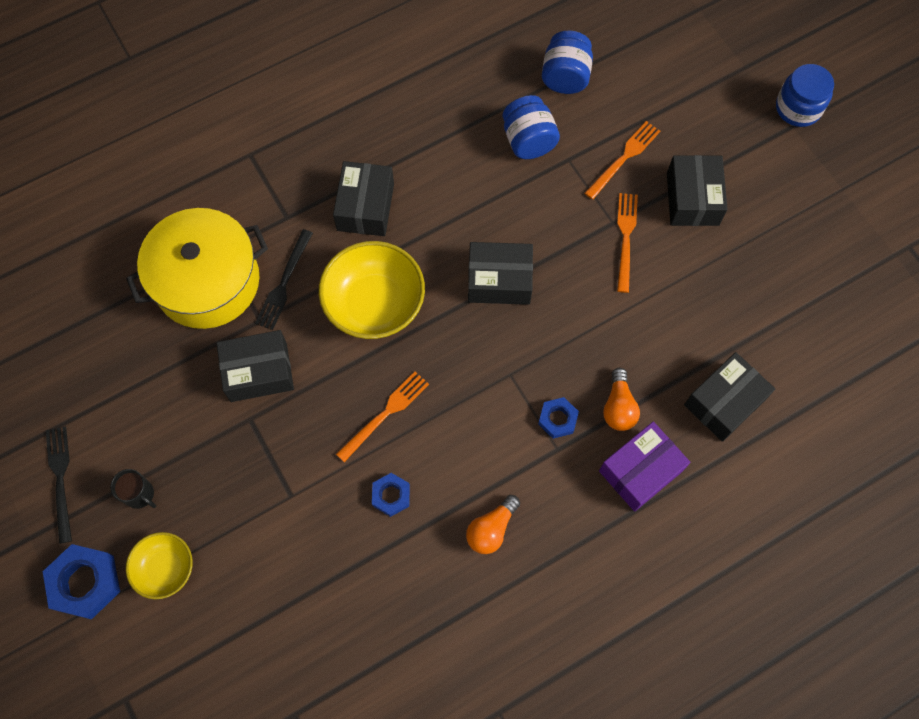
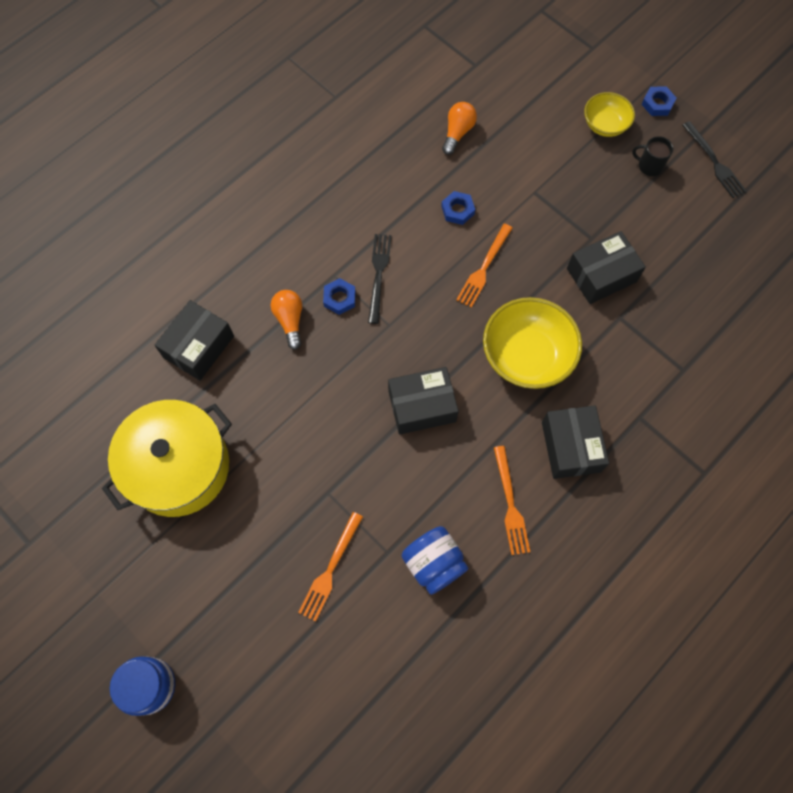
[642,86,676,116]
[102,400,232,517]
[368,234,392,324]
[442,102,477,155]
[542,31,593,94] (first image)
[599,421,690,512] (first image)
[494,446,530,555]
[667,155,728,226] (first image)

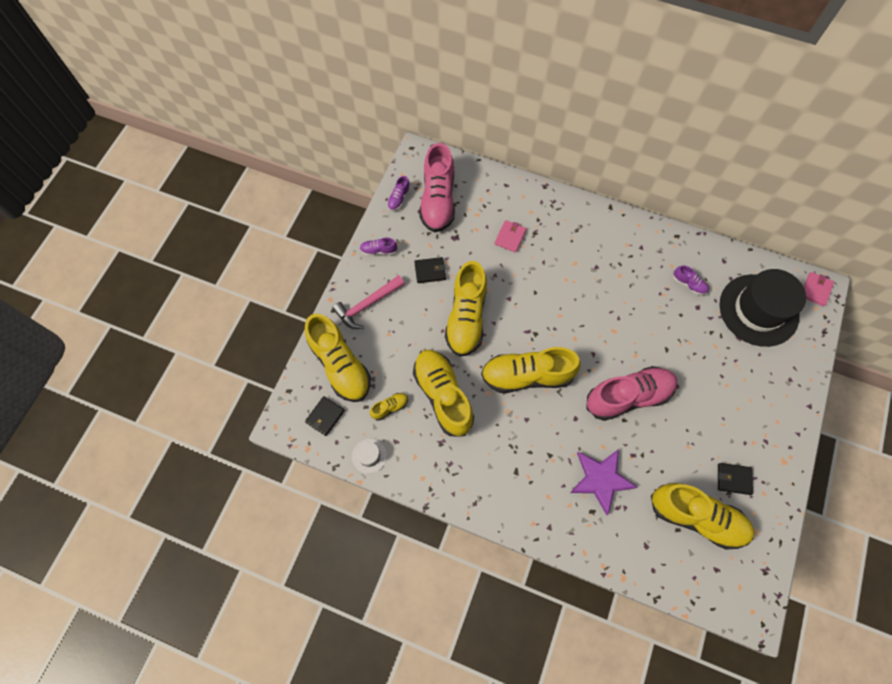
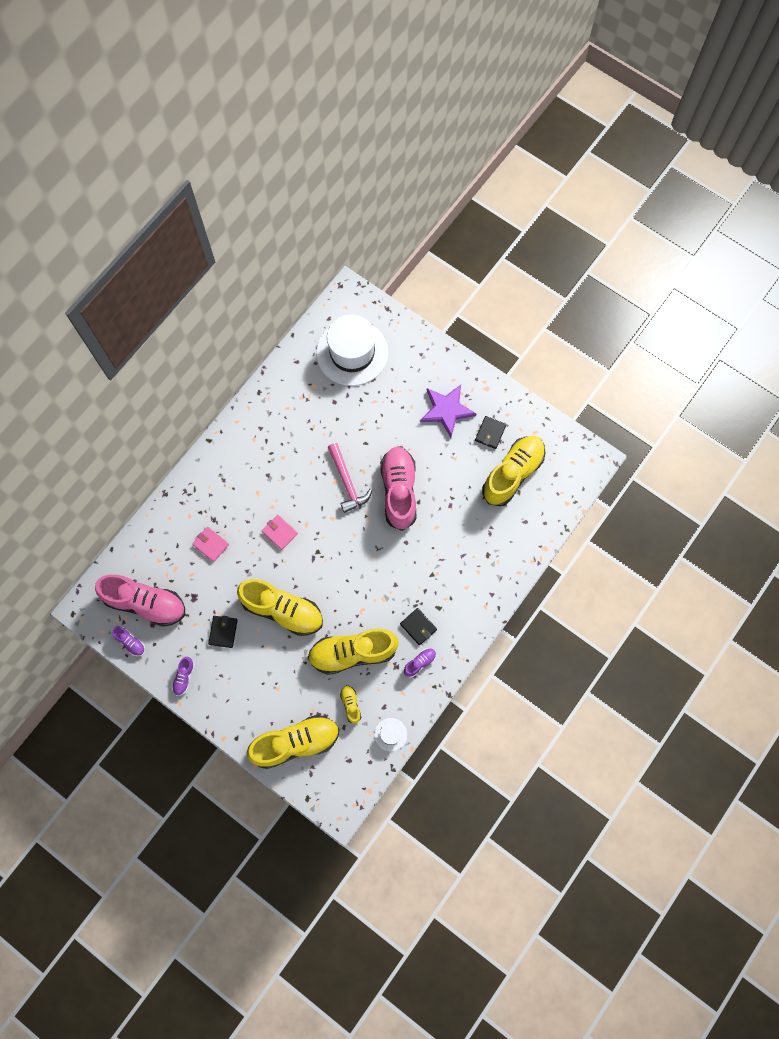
[400,608,437,645]
[328,443,372,513]
[481,347,581,393] (first image)
[420,385,476,437]
[404,648,436,677]
[316,315,388,386]
[262,515,298,550]

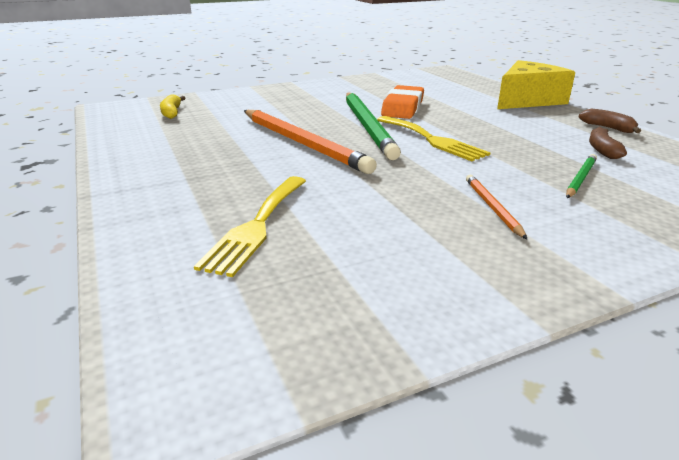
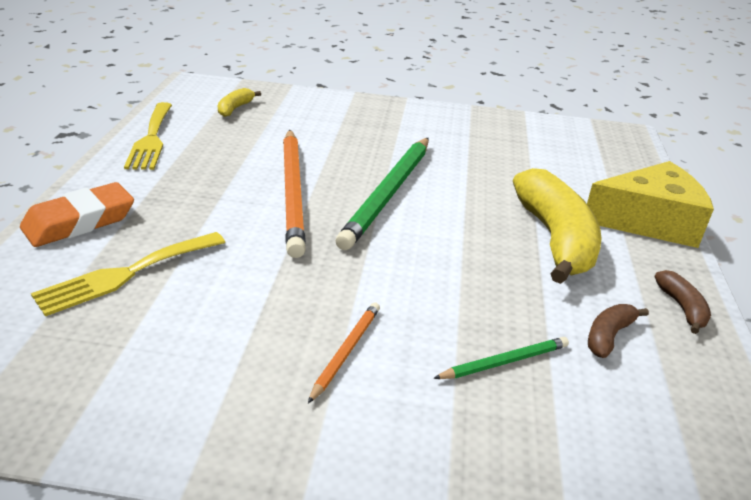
[124,102,172,170]
[20,182,134,247]
[513,168,602,284]

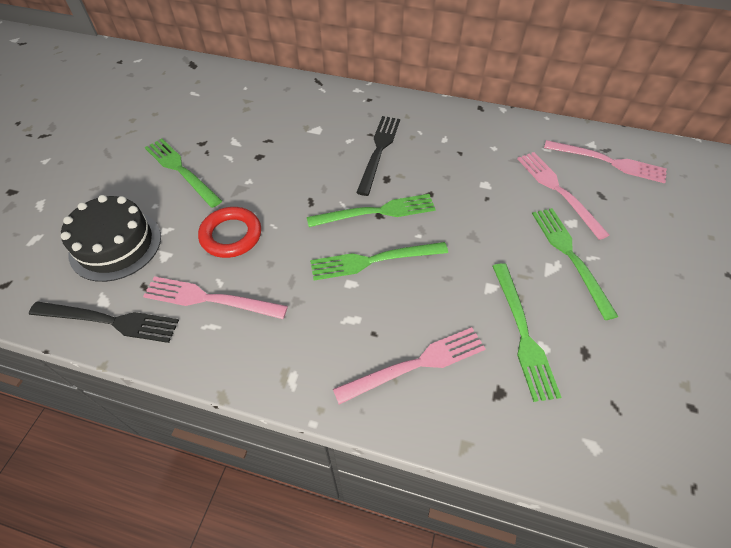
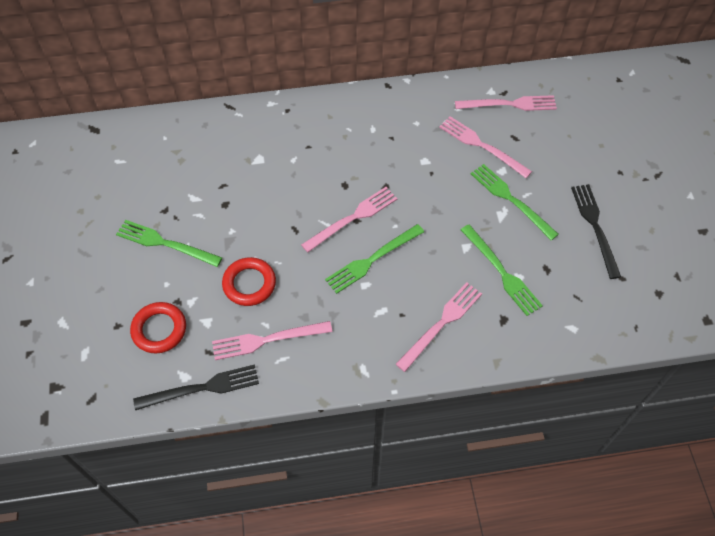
[130,302,186,354]
[301,187,398,253]
[571,184,621,279]

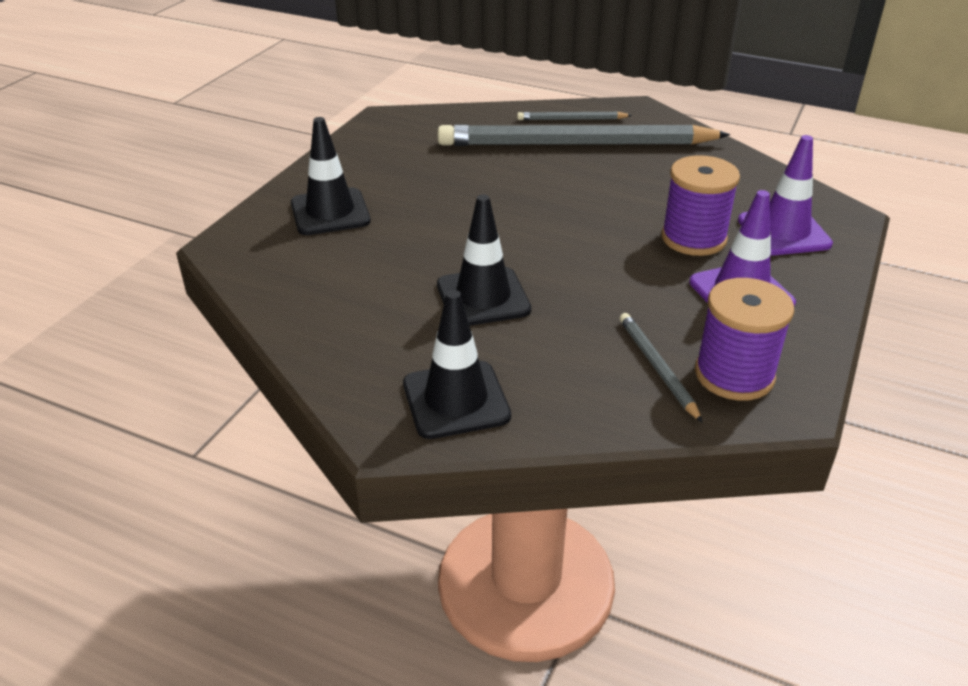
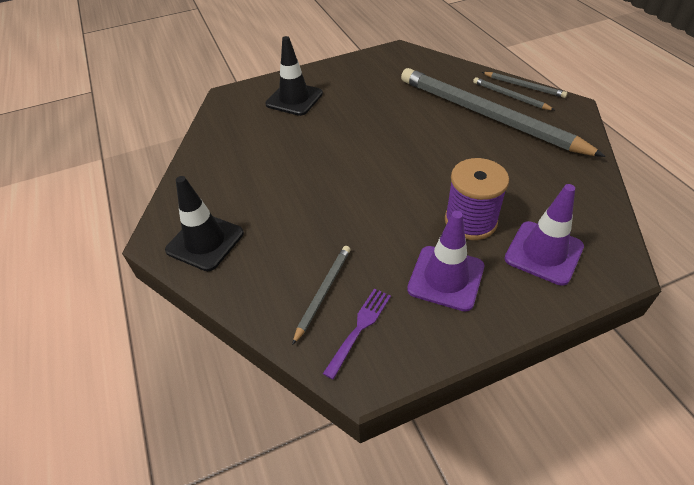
[437,194,531,326] (first image)
[323,288,391,380]
[482,72,567,98]

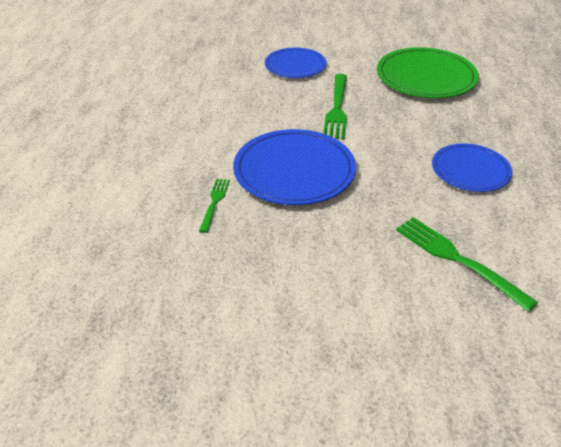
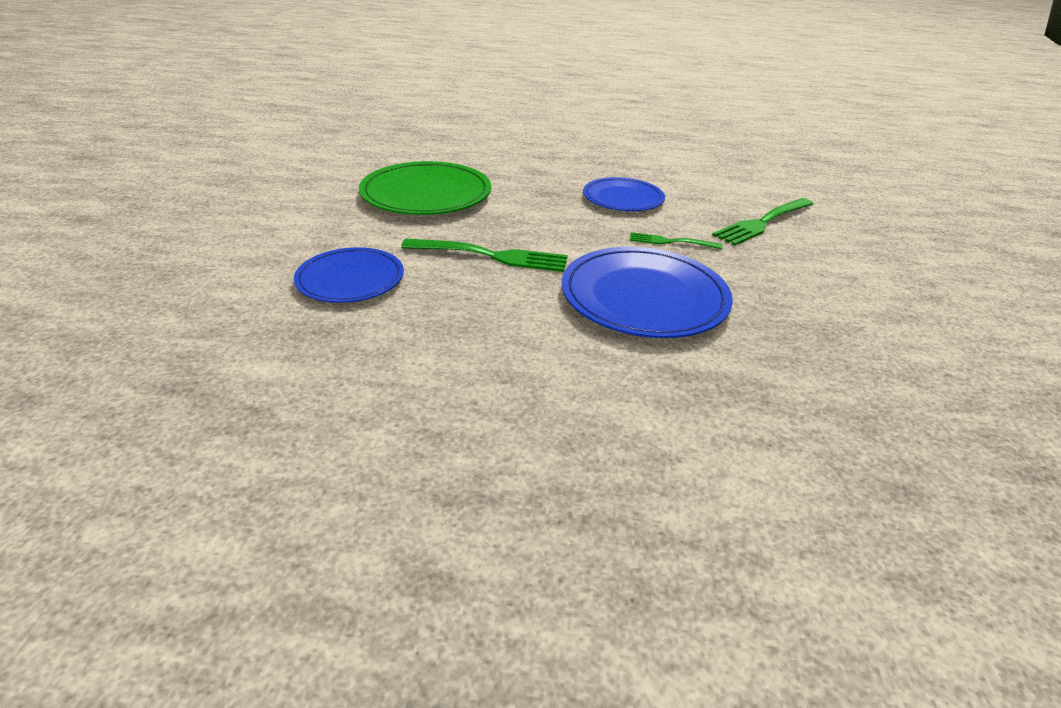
[630,232,722,249]

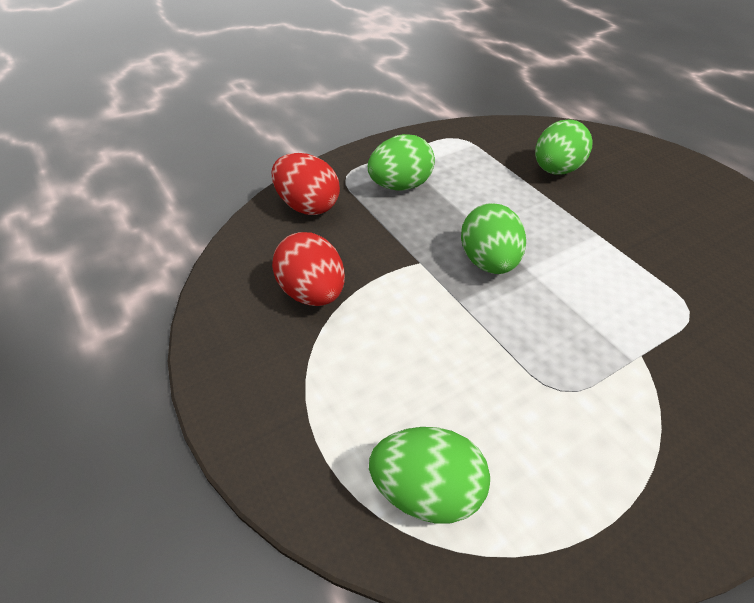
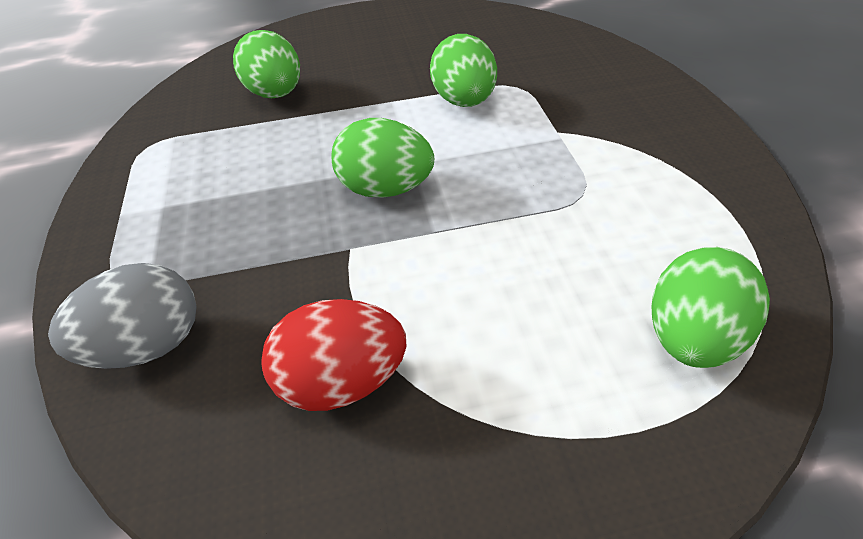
[48,263,197,369]
[430,34,497,107]

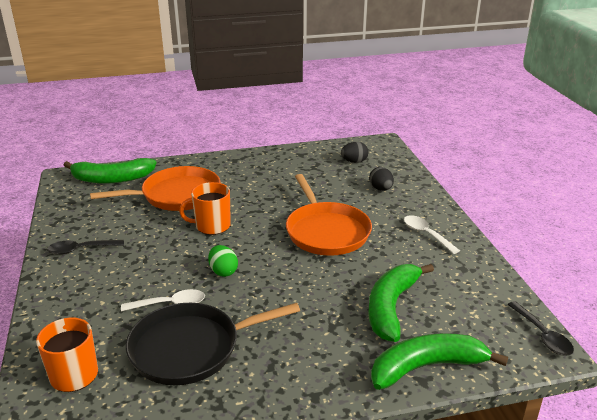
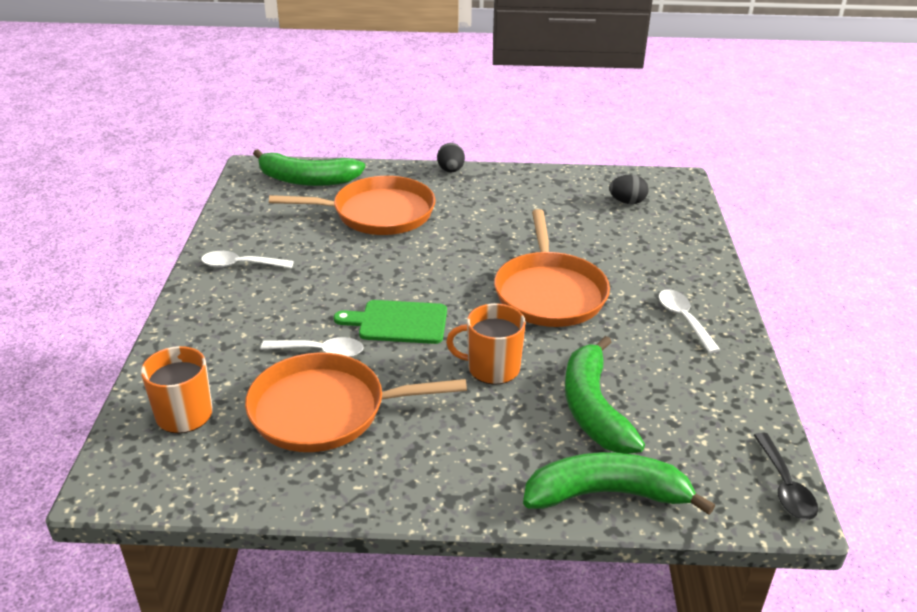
[201,251,294,268]
[245,353,467,452]
[446,304,526,384]
[334,300,447,344]
[565,336,645,454]
[437,143,465,172]

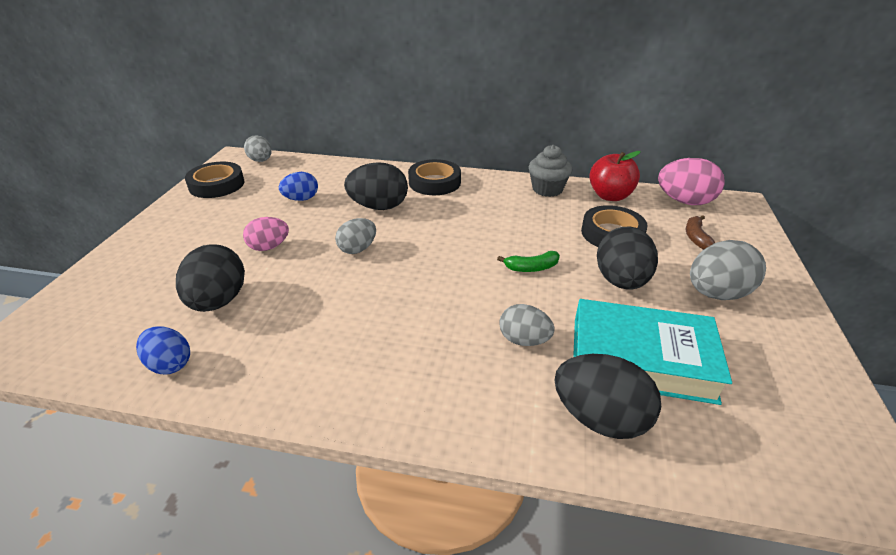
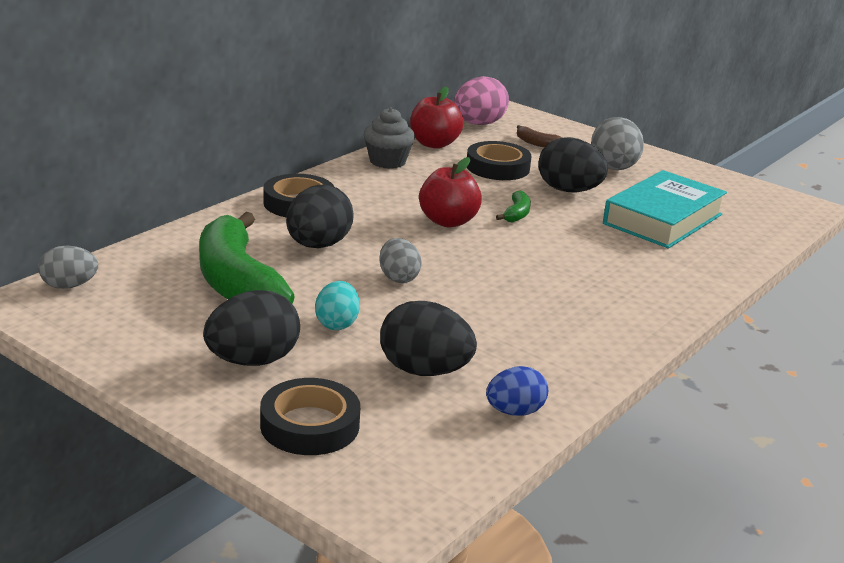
[260,378,360,455]
[315,281,360,330]
[199,212,295,304]
[499,304,555,346] (first image)
[203,290,300,366]
[419,157,482,227]

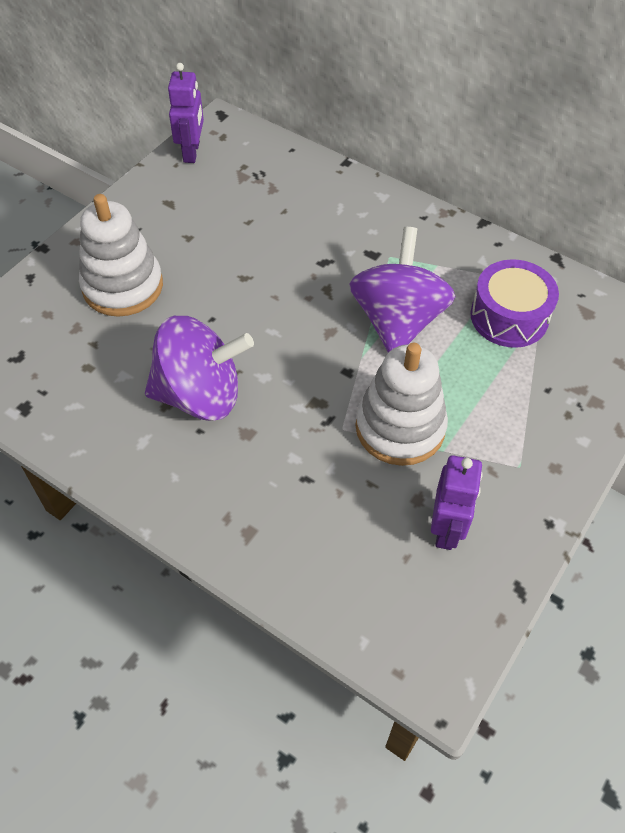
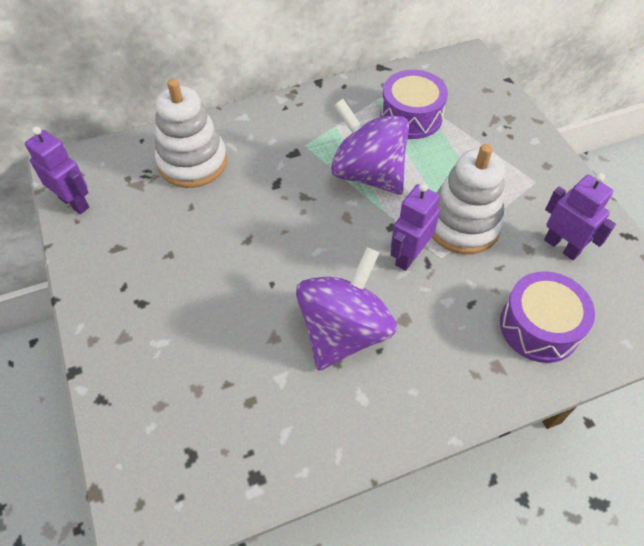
[155,79,227,188]
[390,183,440,271]
[500,271,595,363]

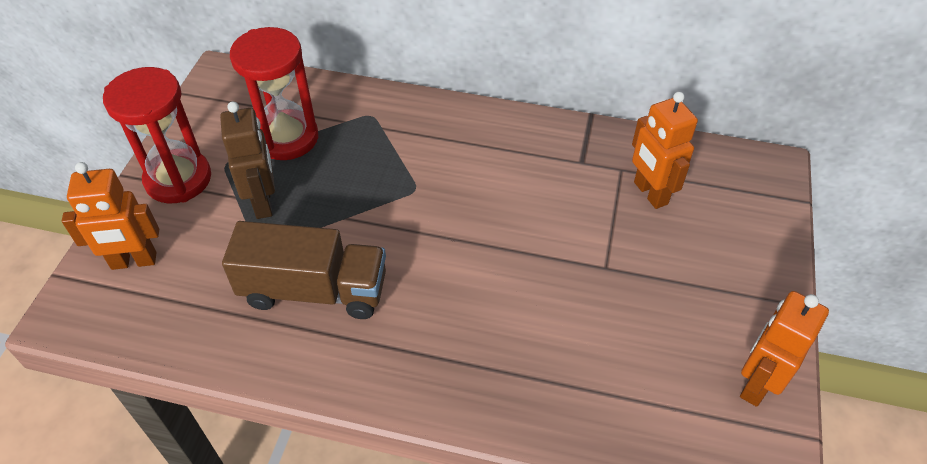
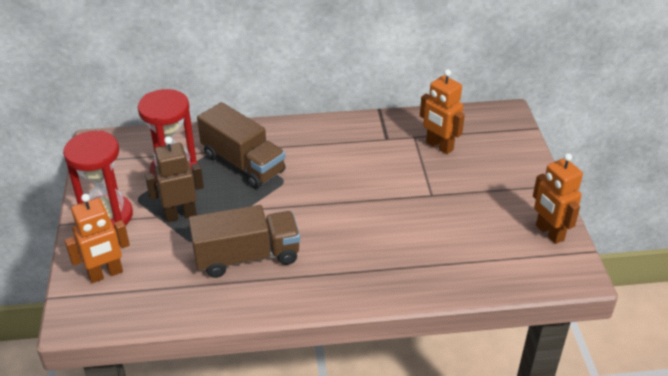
[145,136,204,222]
[533,153,583,244]
[197,102,286,189]

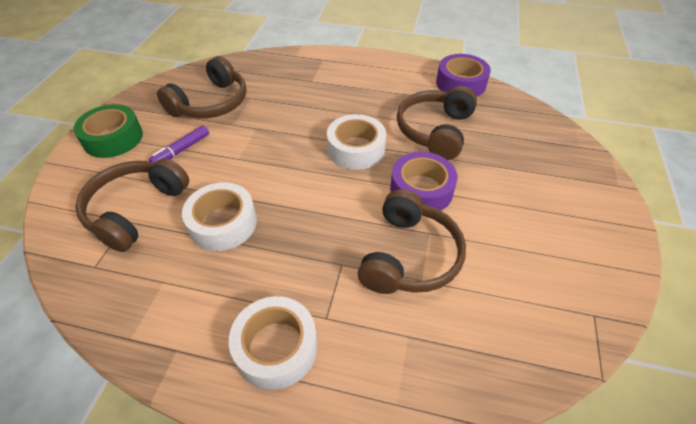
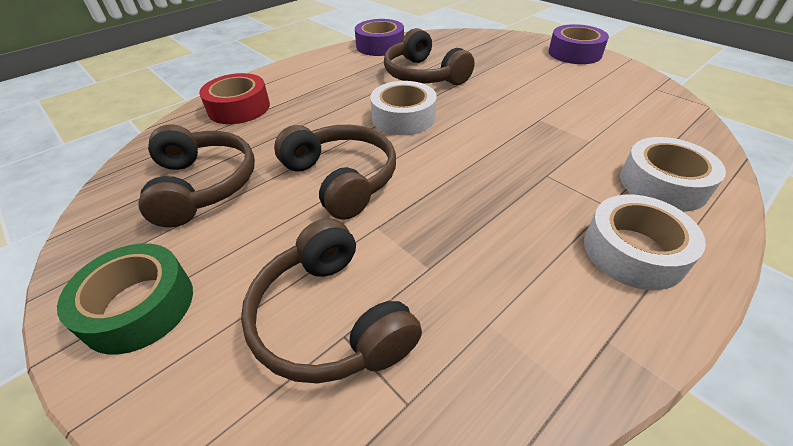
[149,125,209,163] (first image)
[620,137,726,212]
[274,125,396,220]
[548,24,609,64]
[199,73,270,124]

